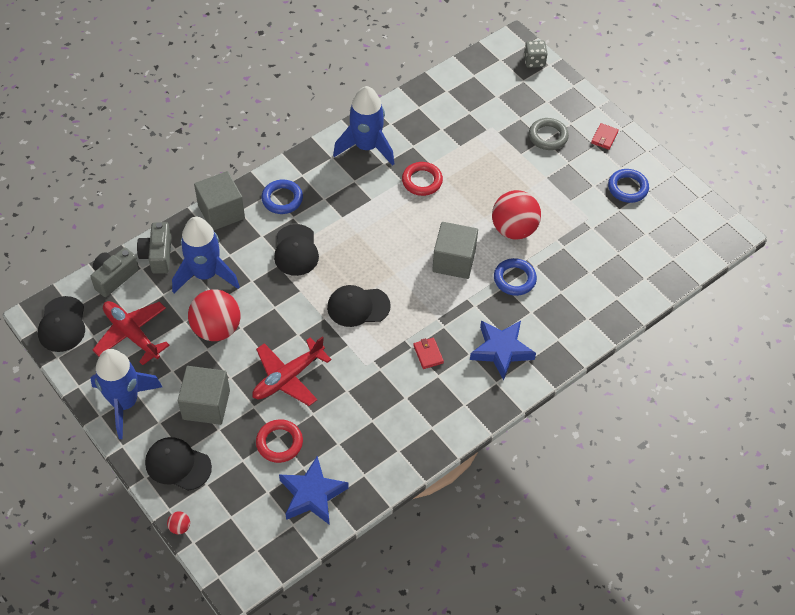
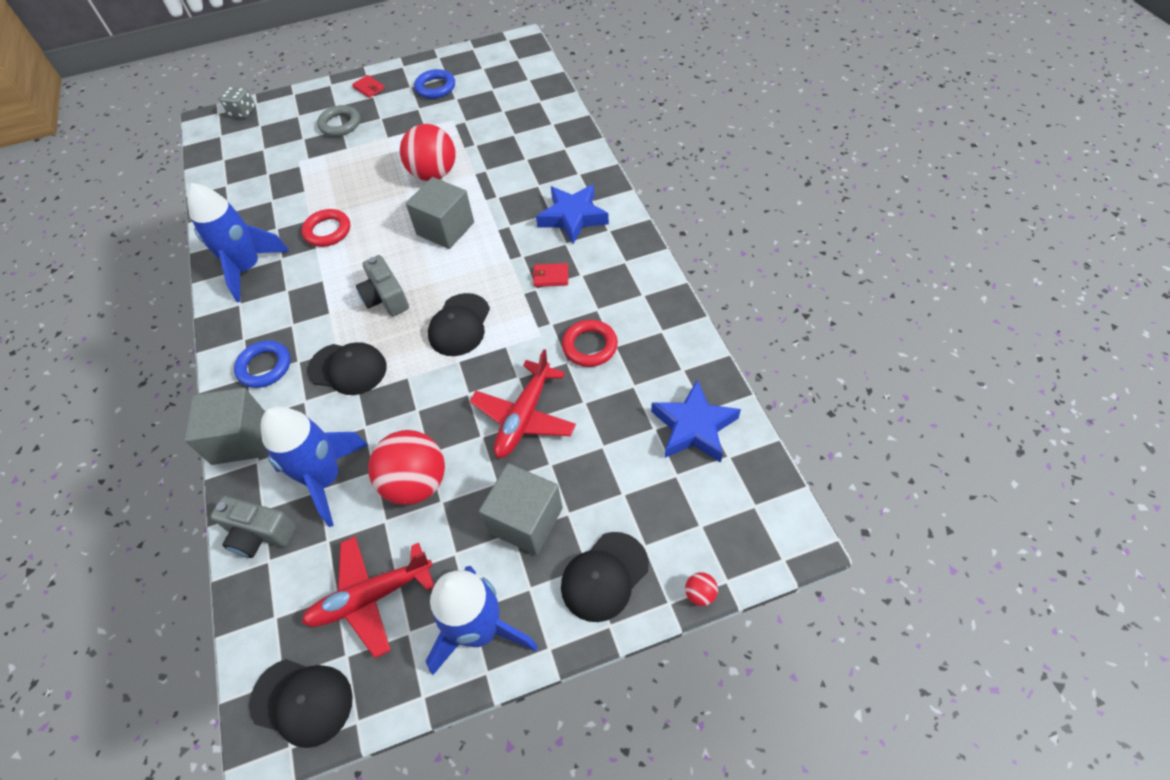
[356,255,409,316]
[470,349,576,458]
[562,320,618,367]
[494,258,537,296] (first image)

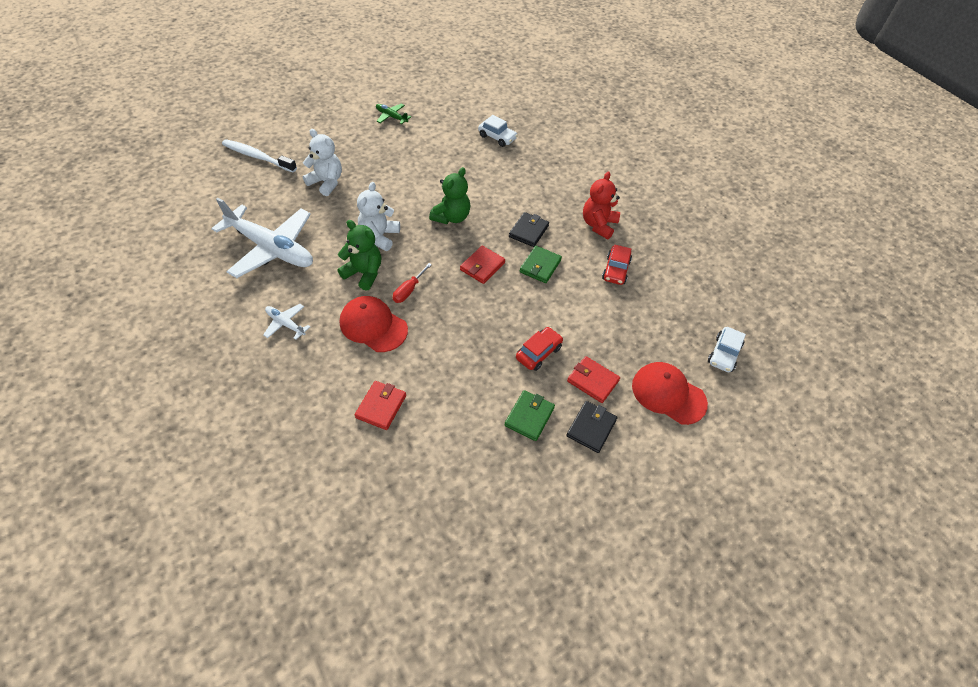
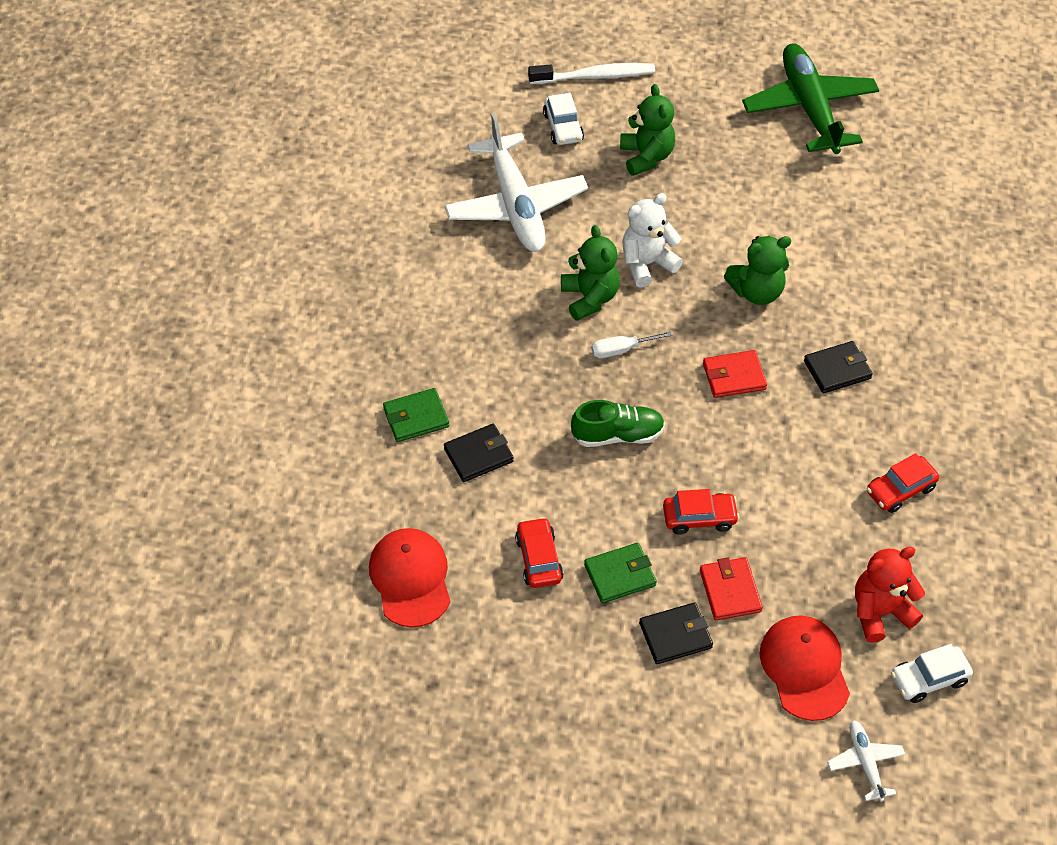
[528,63,655,84]
[827,720,905,802]
[620,84,675,176]
[369,528,450,627]
[444,424,514,482]
[742,44,879,154]
[591,331,672,358]
[543,93,584,145]
[383,388,449,442]
[855,547,925,643]
[515,517,564,588]
[571,400,665,447]

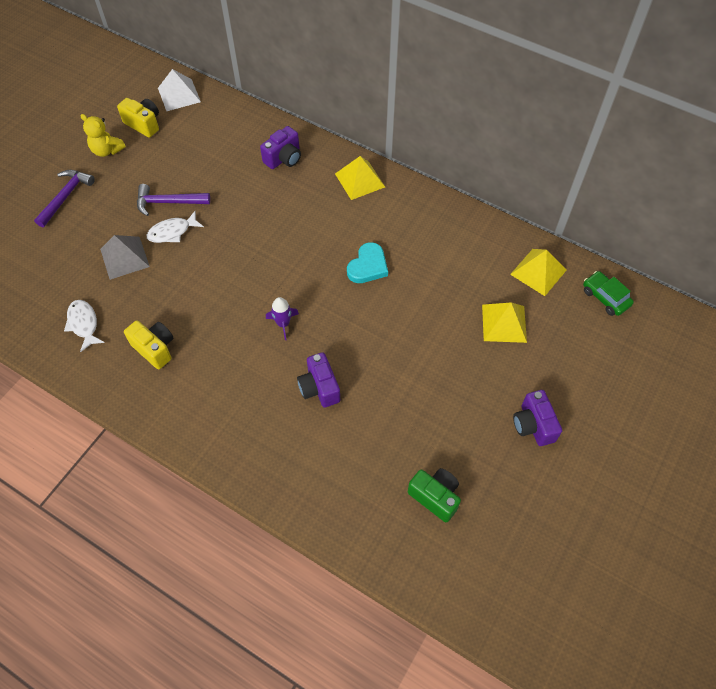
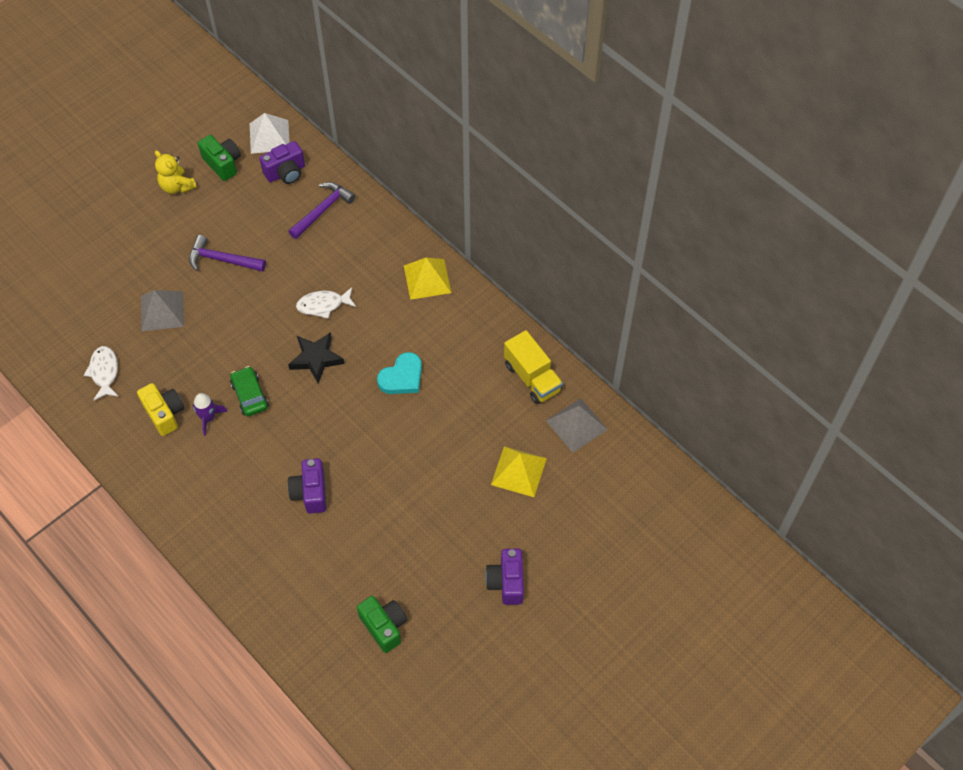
[288,182,356,239]
[198,135,241,181]
[296,287,356,319]
[259,141,305,184]
[193,393,228,436]
[546,398,608,453]
[230,366,269,417]
[288,332,344,384]
[504,330,563,404]

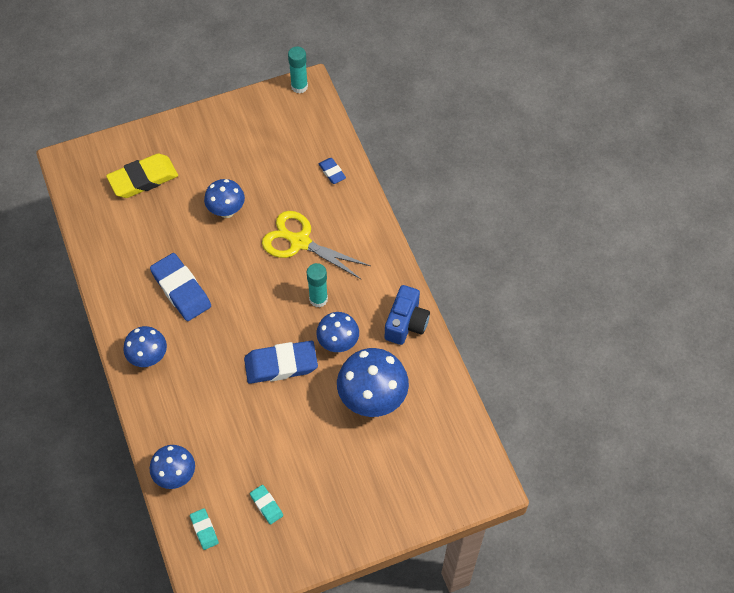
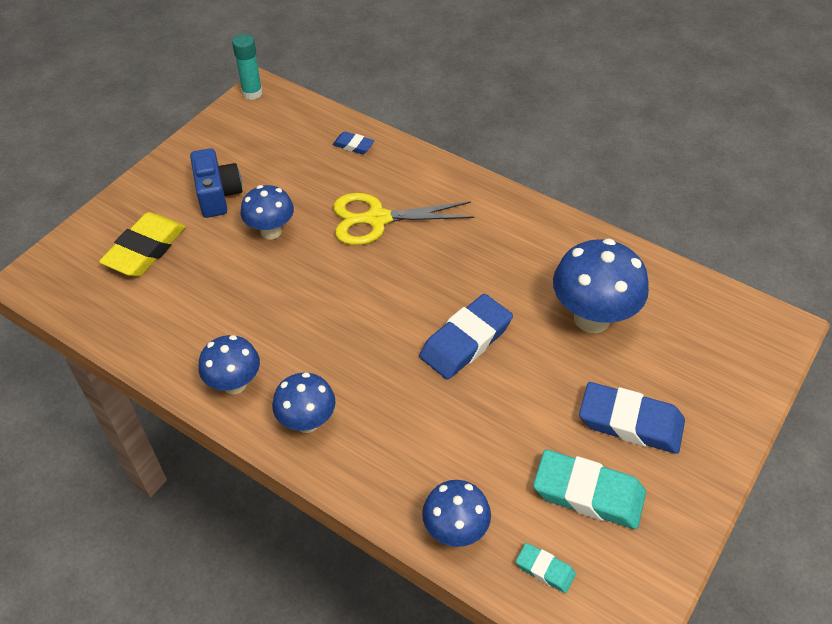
[579,382,685,454]
[533,450,646,529]
[307,263,328,308] (first image)
[198,335,260,394]
[190,148,242,218]

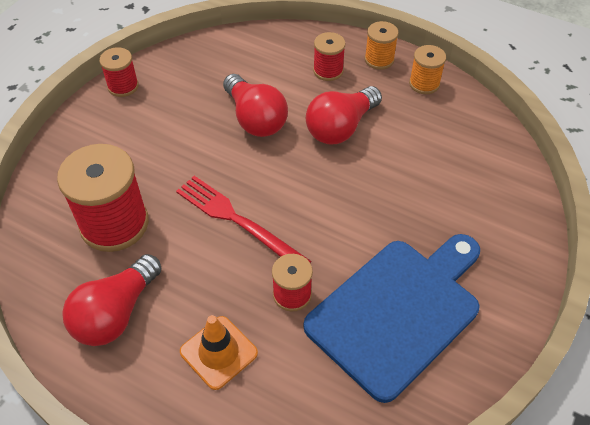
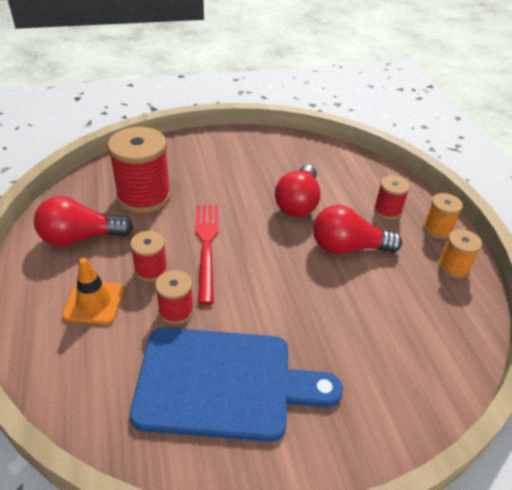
[130,231,168,282]

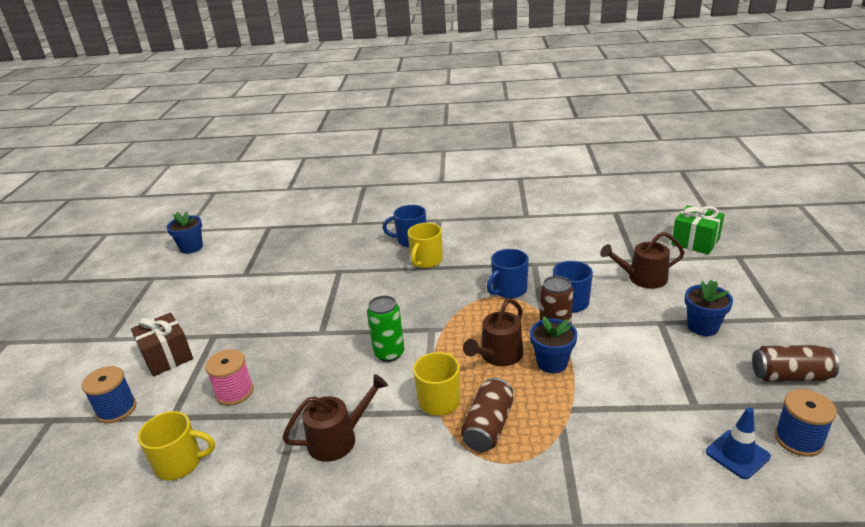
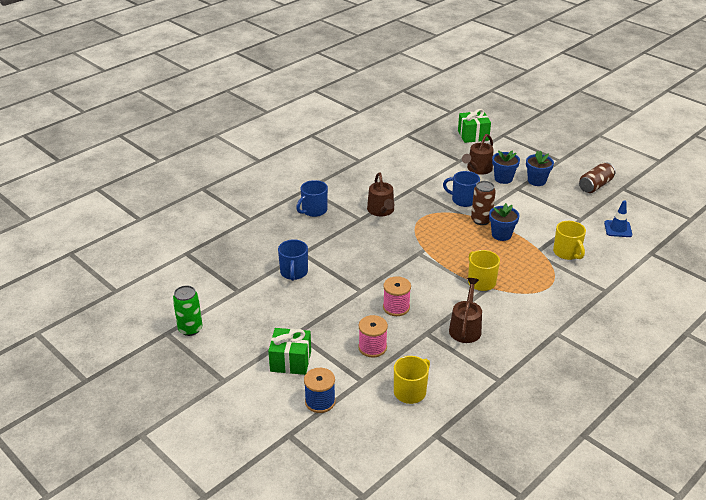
[268,328,311,375]
[492,150,520,184]
[173,285,203,336]
[553,221,586,260]
[461,378,513,452] (first image)
[367,173,394,216]
[278,239,308,281]
[774,389,837,457] (first image)
[383,276,411,316]

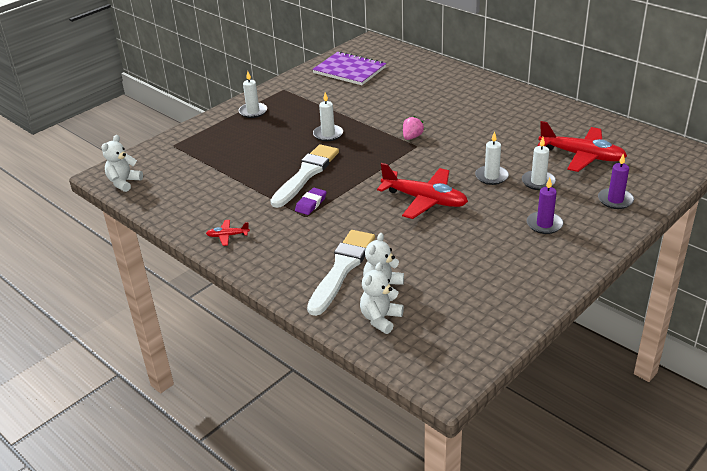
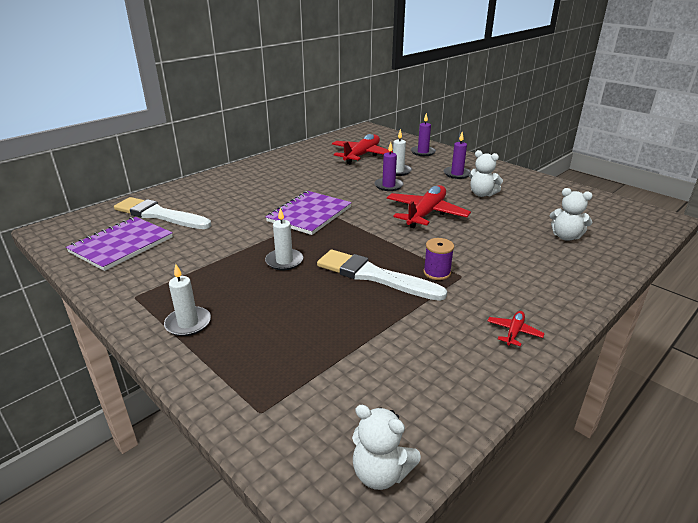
[488,311,545,346]
[423,238,454,280]
[114,197,211,229]
[469,150,503,197]
[266,191,352,235]
[374,142,404,191]

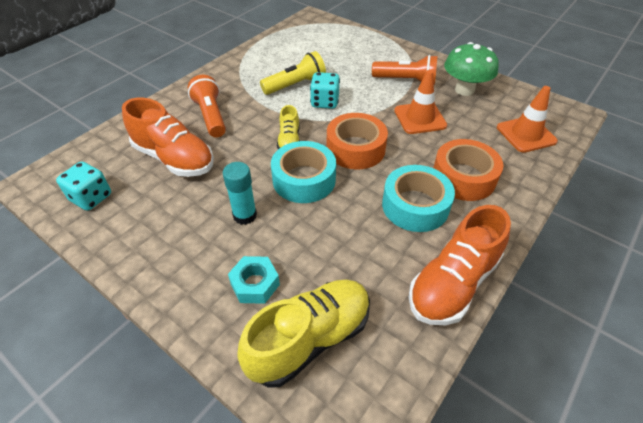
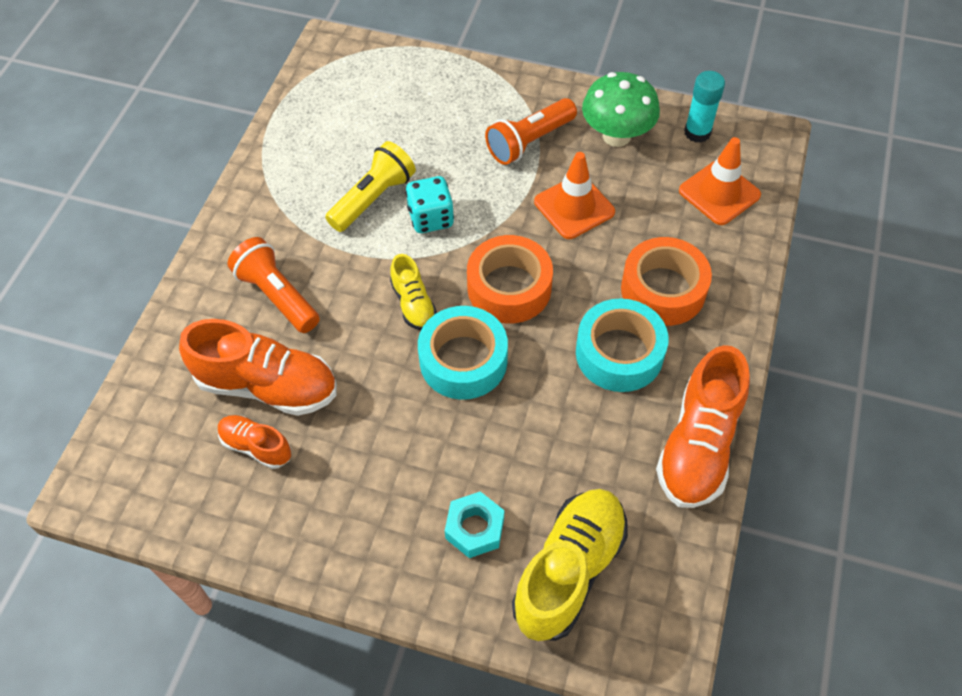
[56,162,111,211] (first image)
[684,71,725,143]
[485,98,577,165]
[218,415,291,469]

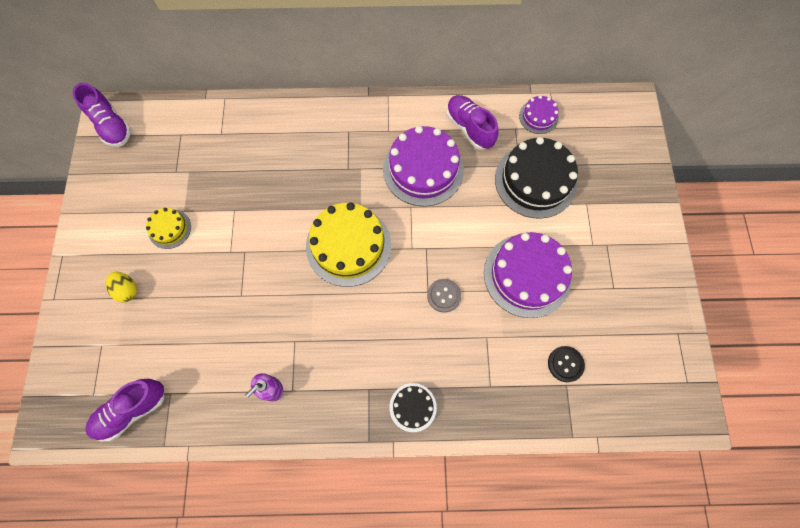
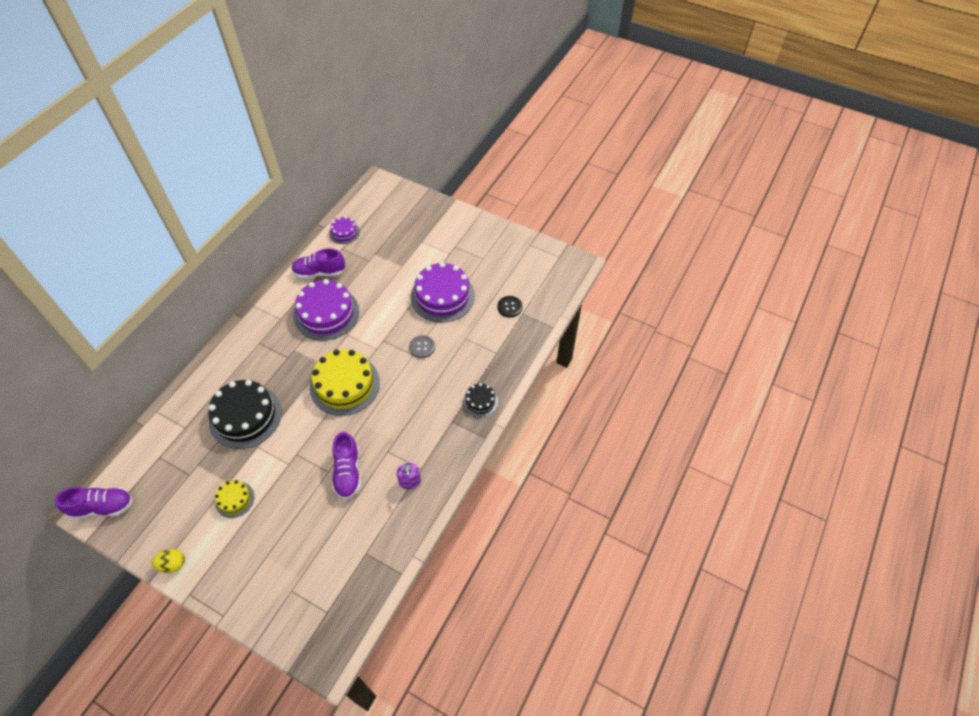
[332,432,361,500]
[152,549,185,573]
[208,380,282,449]

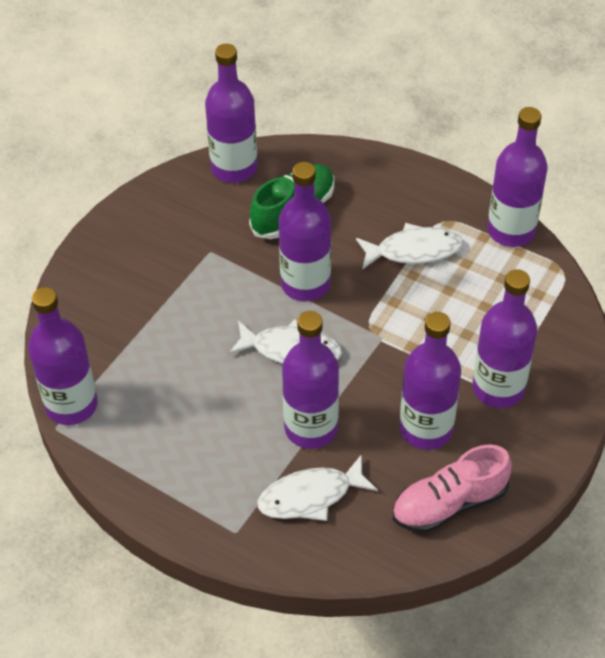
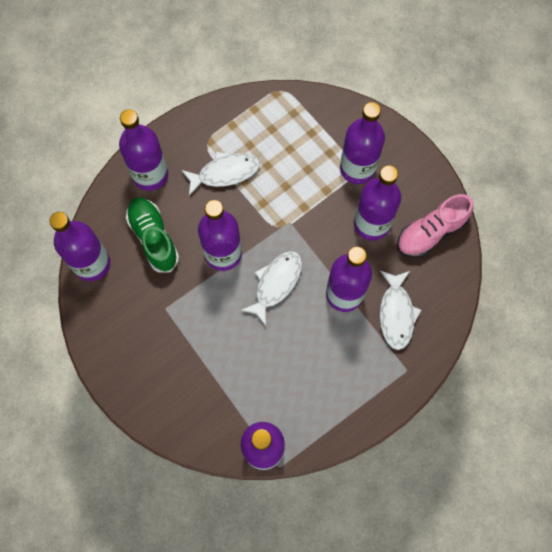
[181,152,260,196]
[397,194,473,258]
[119,109,168,191]

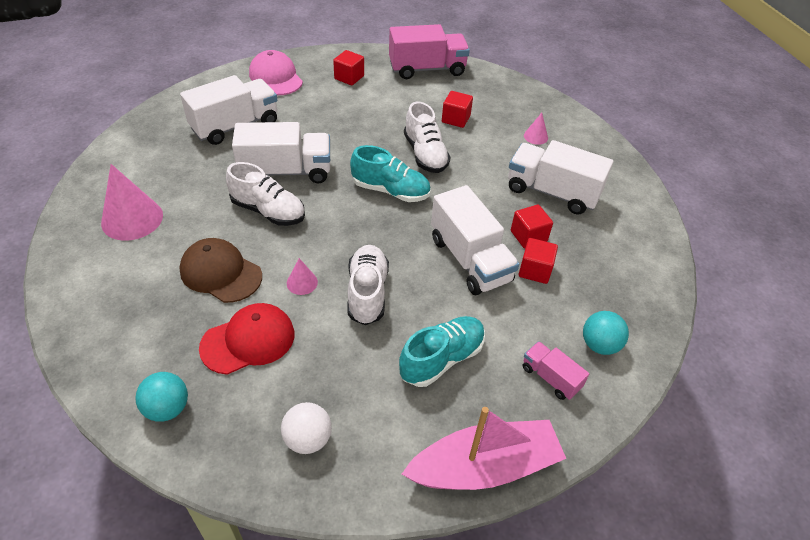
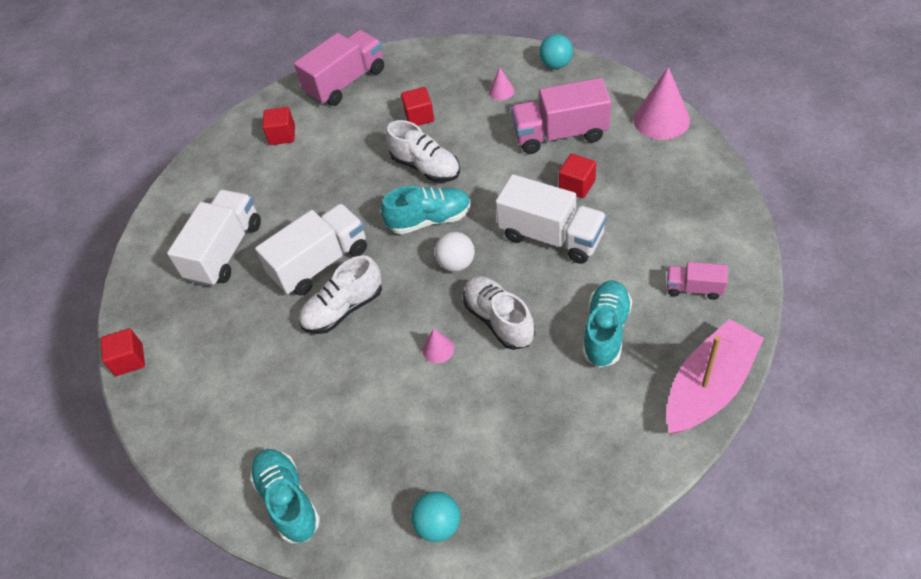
[633,67,690,140]
[179,238,262,303] (first image)
[199,303,294,375] (first image)
[299,255,382,334]
[249,50,303,95] (first image)
[435,232,475,272]
[511,78,611,154]
[101,328,145,376]
[539,34,573,69]
[249,449,320,544]

